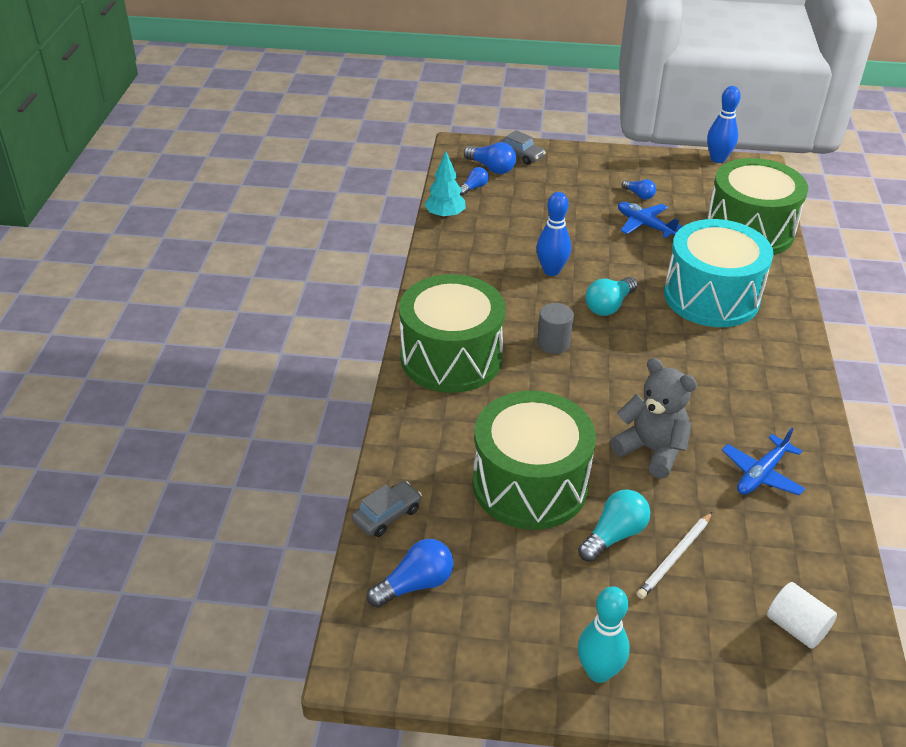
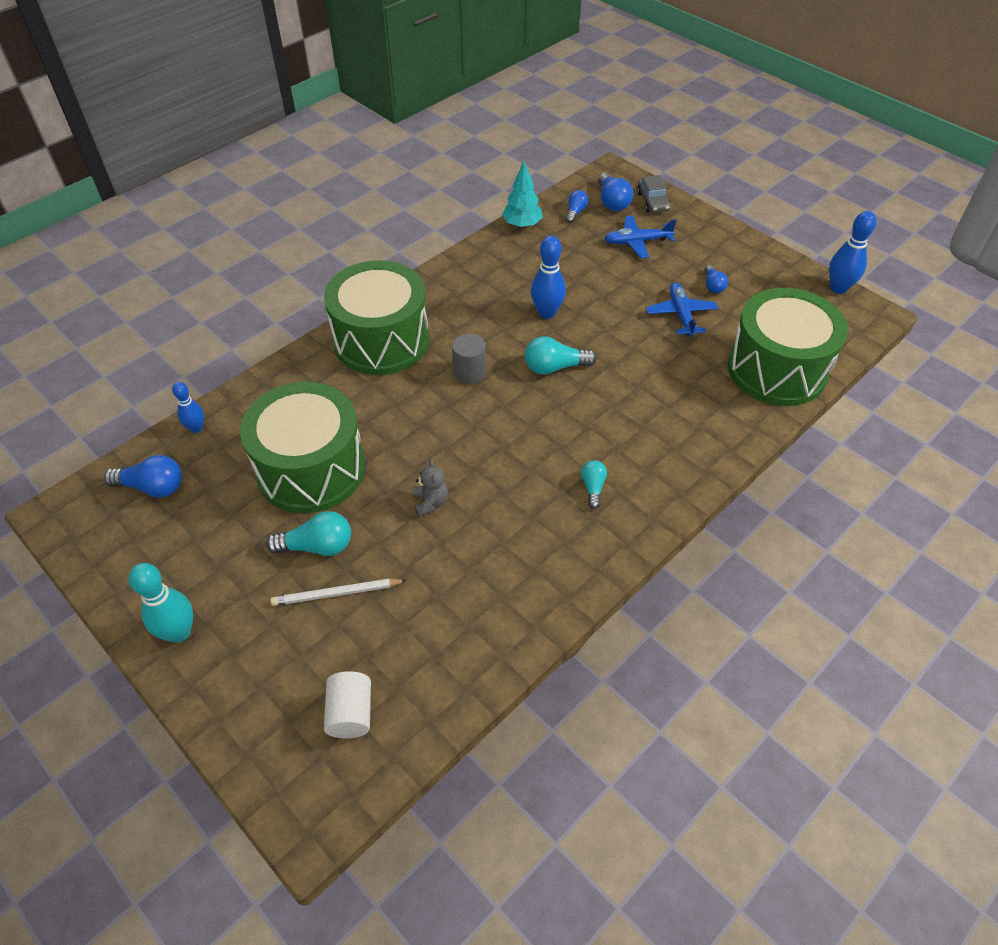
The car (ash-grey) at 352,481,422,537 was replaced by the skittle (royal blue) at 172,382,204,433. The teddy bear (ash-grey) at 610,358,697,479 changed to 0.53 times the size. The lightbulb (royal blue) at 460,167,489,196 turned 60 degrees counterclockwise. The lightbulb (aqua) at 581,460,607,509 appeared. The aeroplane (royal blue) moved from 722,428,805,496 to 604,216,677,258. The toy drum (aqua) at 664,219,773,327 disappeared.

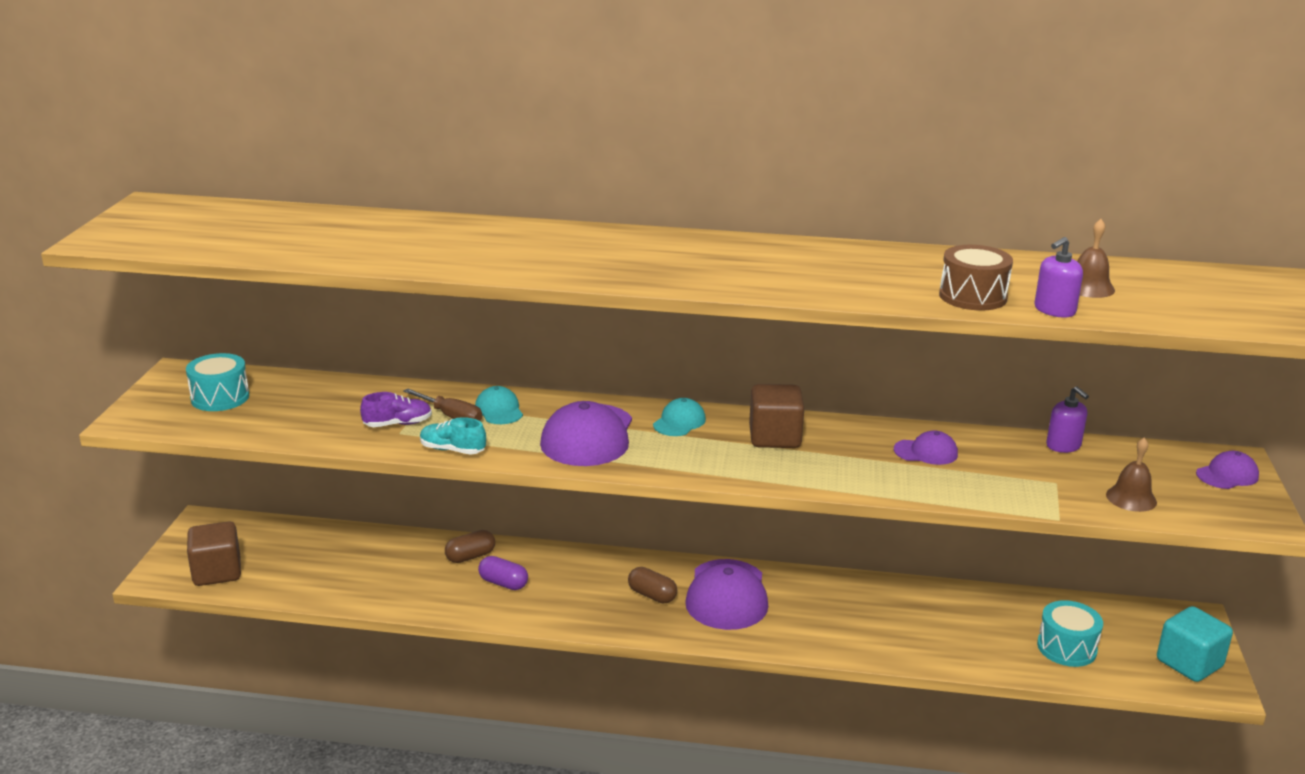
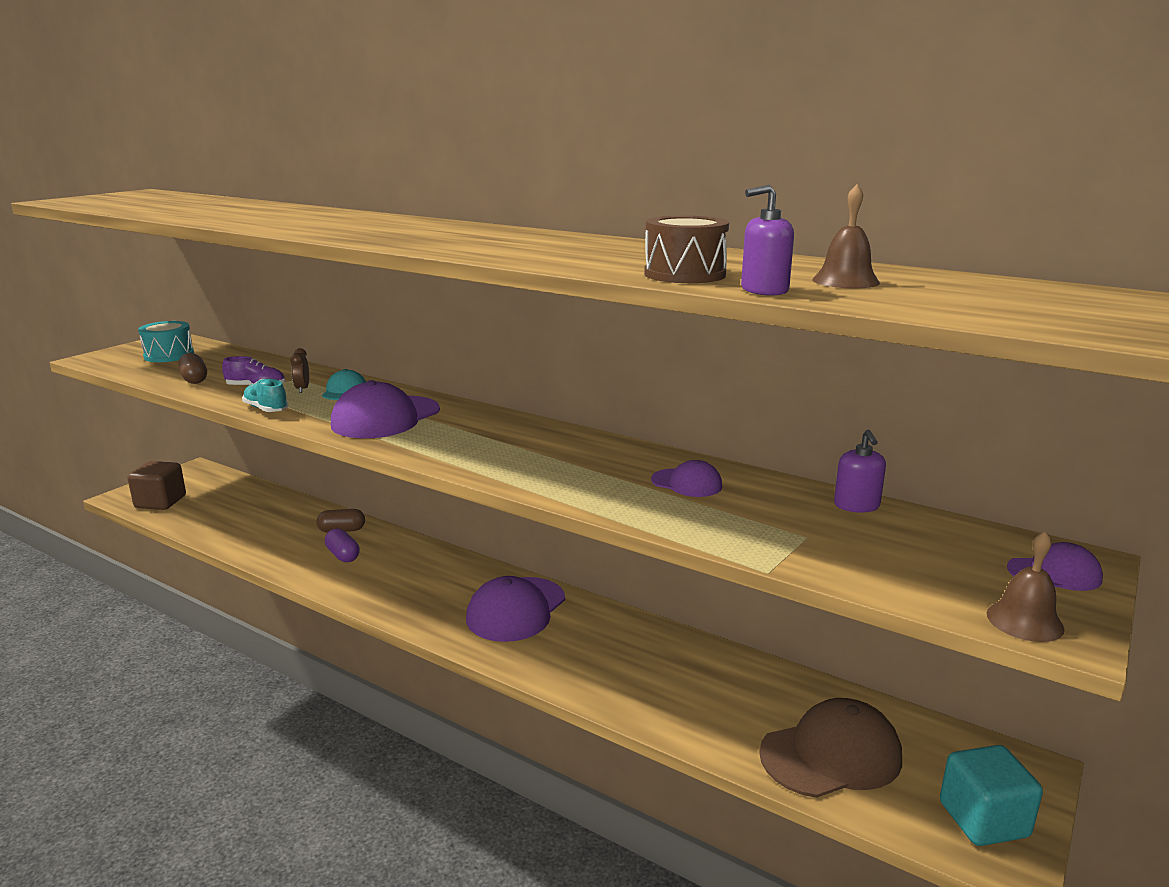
The pill (brown) moved from 628,567,677,604 to 178,353,207,384. The flat screwdriver (brown) at 403,388,482,421 was replaced by the bedside clock (brown) at 290,348,309,393. The toy drum (aqua) at 1037,600,1103,667 was replaced by the peaked cap (brown) at 759,698,902,798. The bell (brown) moved from 1106,437,1157,512 to 987,531,1064,642. The peaked cap (aqua) at 653,398,706,436 disappeared. The block (brown) at 749,384,804,448 disappeared.

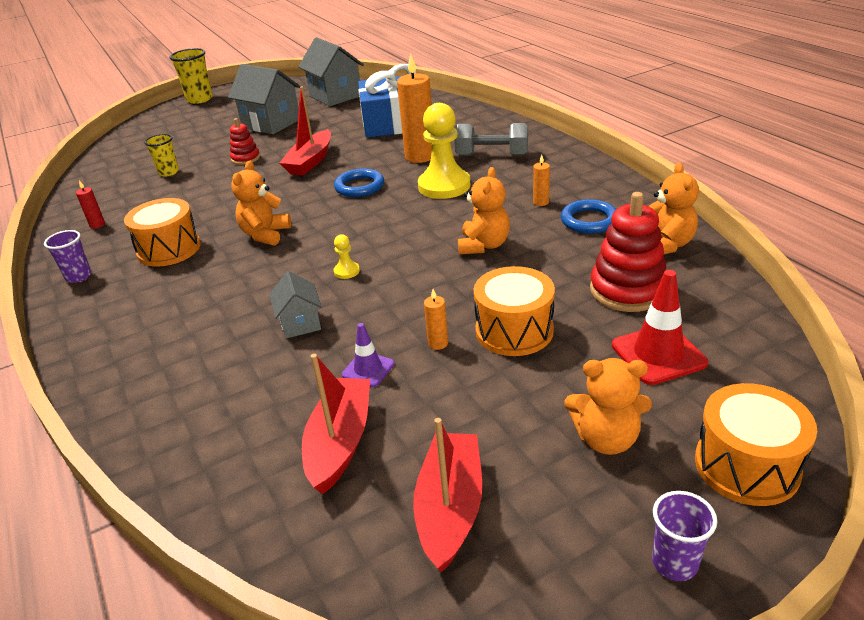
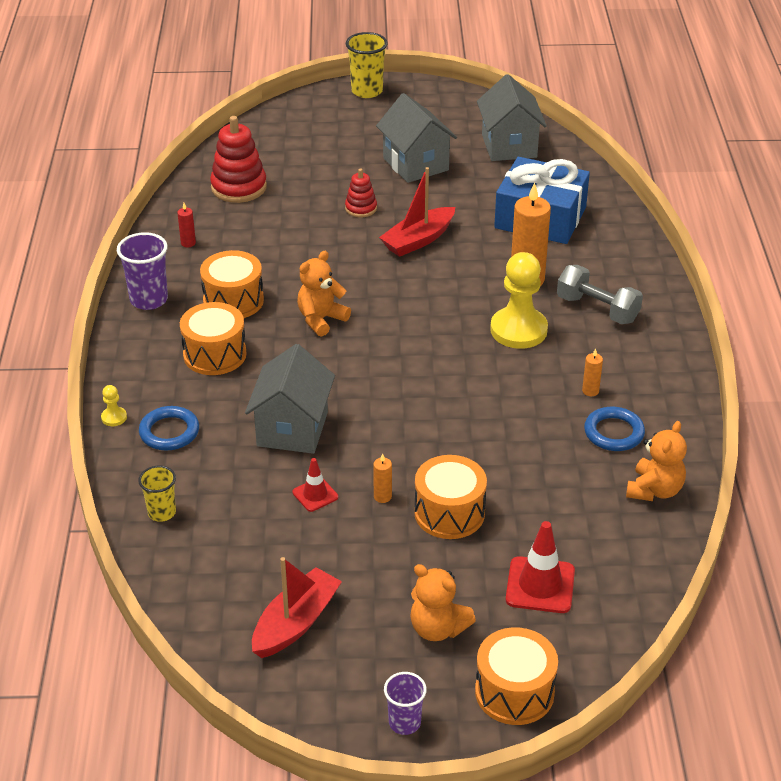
The game pawn (bright yellow) moved from 334,234,360,279 to 101,385,127,426. The beaker (purple) at 44,230,92,283 changed to 1.57 times the size. The beaker (bright yellow) moved from 144,134,179,177 to 138,466,176,522. The torus (royal blue) moved from 334,168,384,197 to 139,406,199,450. The toy drum (orange-coloured) at 180,302,247,375 appeared. The stacking rings (crimson) moved from 590,192,666,312 to 210,116,267,203. The cottage (ash-grey) at 269,271,322,339 changed to 1.82 times the size. The safety cone (purple) at 341,323,395,387 became the safety cone (crimson) at 292,458,338,512. The toy boat (crimson) at 302,354,370,494 disappeared. The teddy bear (orange-coloured) at 458,167,510,255 disappeared.

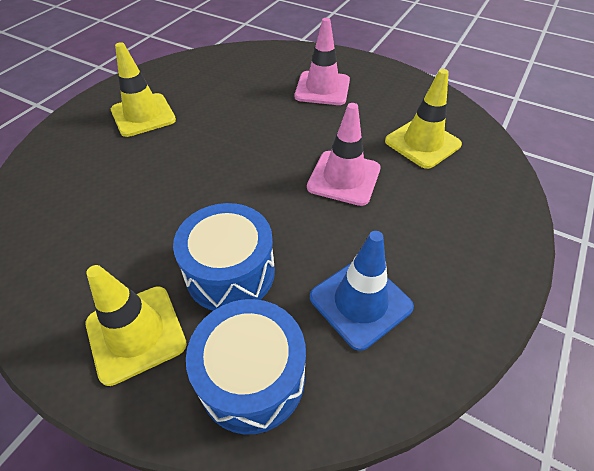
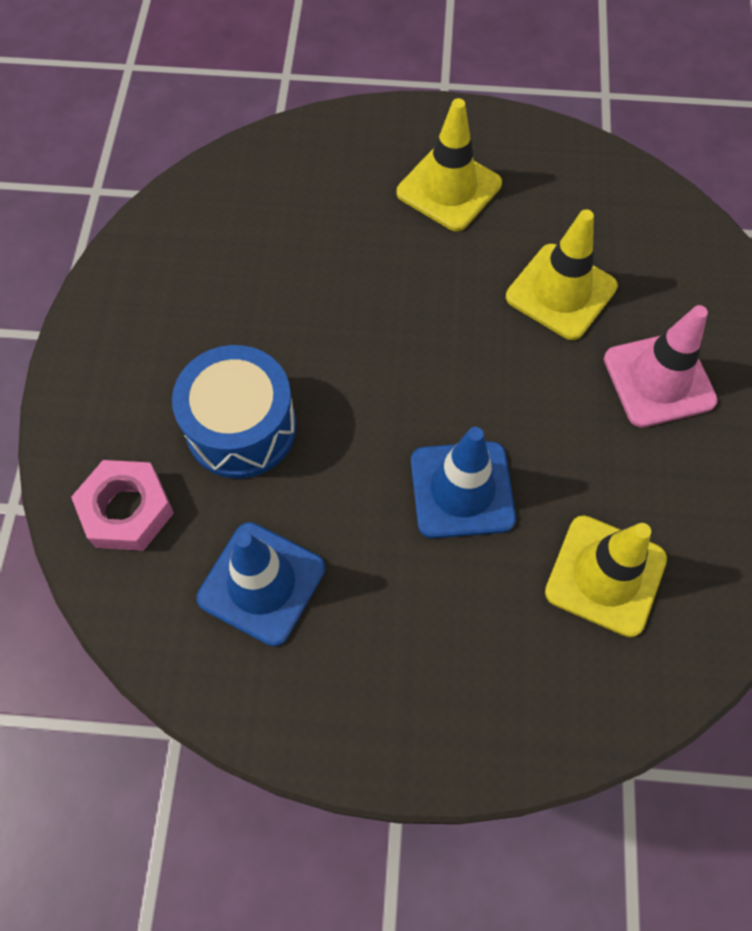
The toy drum (royal blue) at 186,299,306,434 was replaced by the hexagon nut (rosy) at 71,460,174,551. The safety cone (rosy) at 307,103,381,206 became the safety cone (royal blue) at 411,427,516,539. The safety cone (bright yellow) moved from 86,265,187,386 to 506,209,618,340.

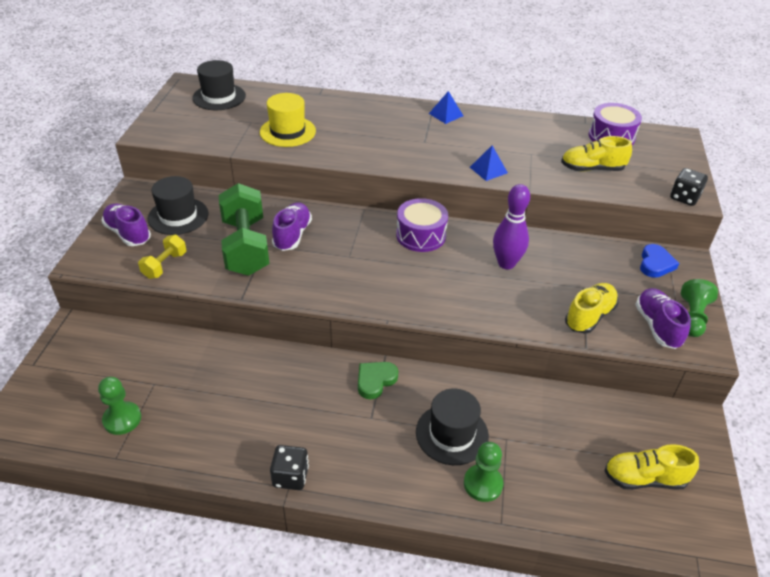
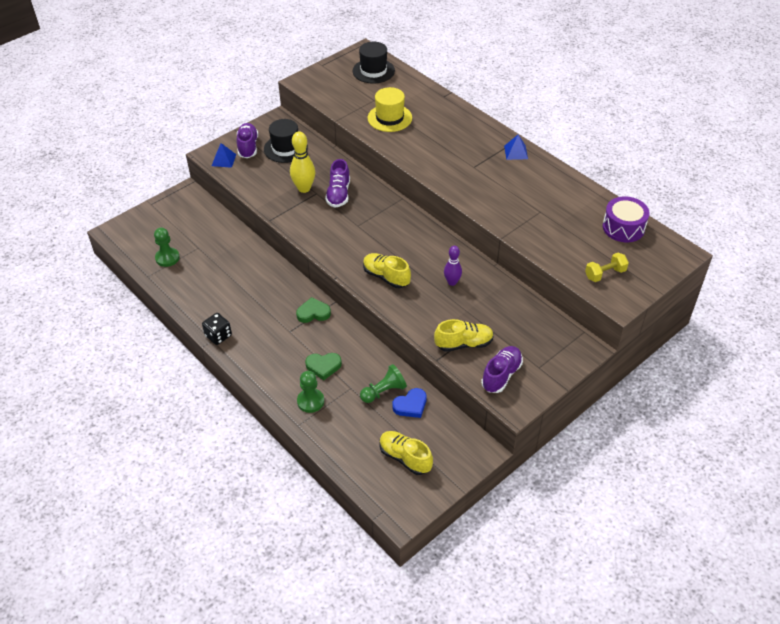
The solid pyramid (royal blue) moved from 470,145,508,181 to 212,143,236,168. The dumbbell (green) at 219,183,269,276 was replaced by the skittle (bright yellow) at 290,131,315,193. The tall hat (ebony) at 416,388,489,465 was replaced by the heart shape (green) at 305,353,342,380. The sneaker (purple) at 272,203,312,251 turned 135 degrees clockwise. The game pawn (green) moved from 681,279,718,337 to 360,364,407,403. The sneaker (bright yellow) moved from 561,136,632,172 to 363,253,411,288. The heart shape (royal blue) moved from 640,244,679,278 to 392,388,427,418. The skittle (purple) at 493,184,530,269 changed to 0.65 times the size. The dumbbell (bright yellow) moved from 138,235,187,279 to 585,253,629,282. The toy drum (purple) at 396,198,448,252 disappeared. The game die (ebony) at 670,168,708,206 disappeared.

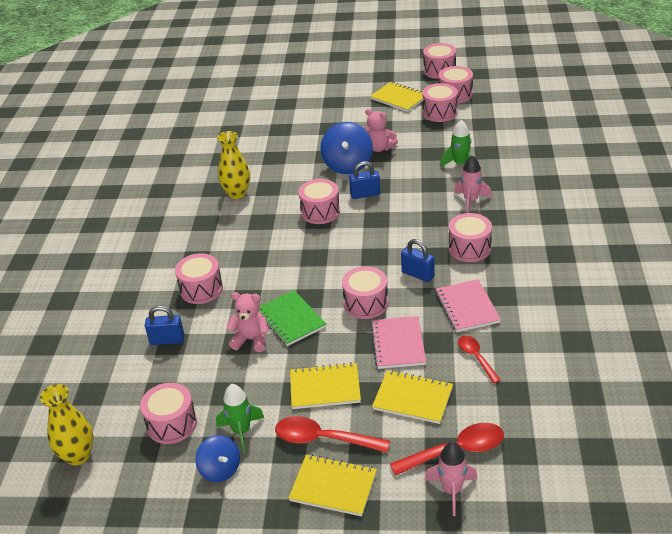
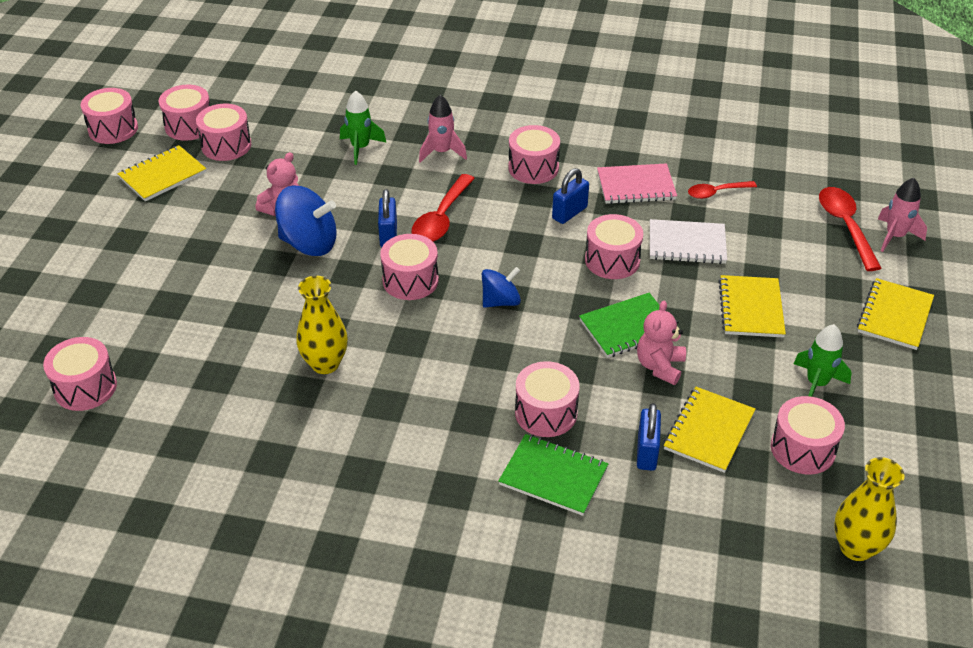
The toy drum (rosy) at 43,337,117,411 appeared. The spoon (crimson) moved from 275,416,390,453 to 411,174,475,242. The whirligig (royal blue) moved from 195,435,240,482 to 482,267,521,308. The notepad (green) at 498,434,608,516 appeared. The notepad (rosy) at 371,316,426,369 became the notepad (pure white) at 650,219,727,264. The notepad (bright yellow) moved from 372,370,453,424 to 664,387,756,473.

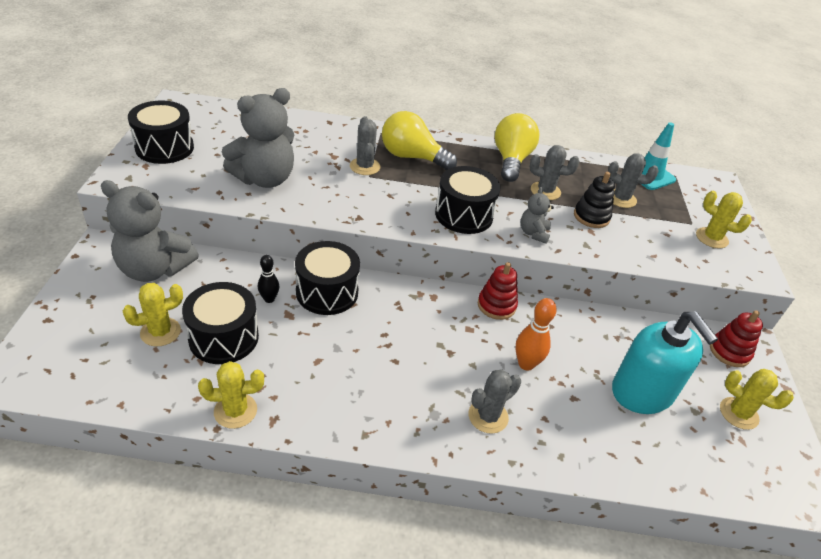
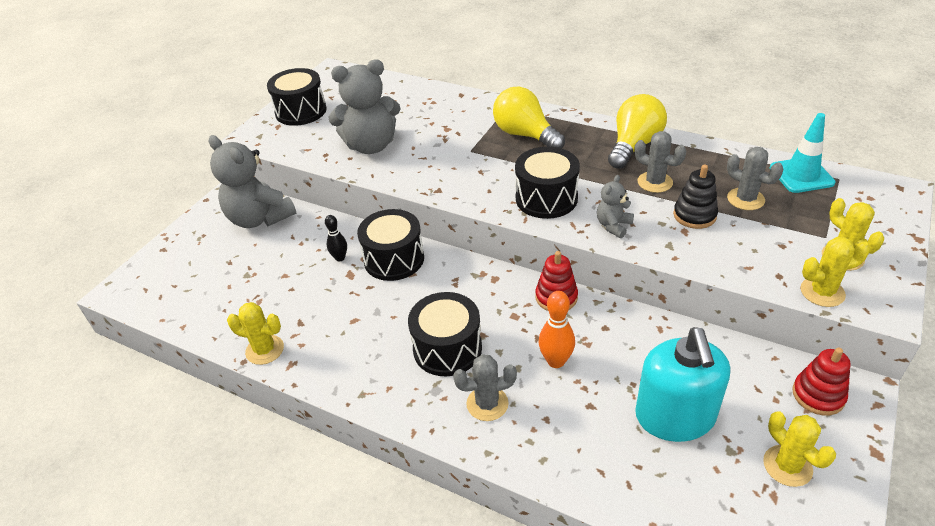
The toy drum (ebony) moved from 182,282,259,364 to 408,292,482,376. The prickly plant (bright yellow) moved from 123,283,183,346 to 801,236,870,307. The prickly plant (ash-grey) at 350,116,380,175 disappeared.

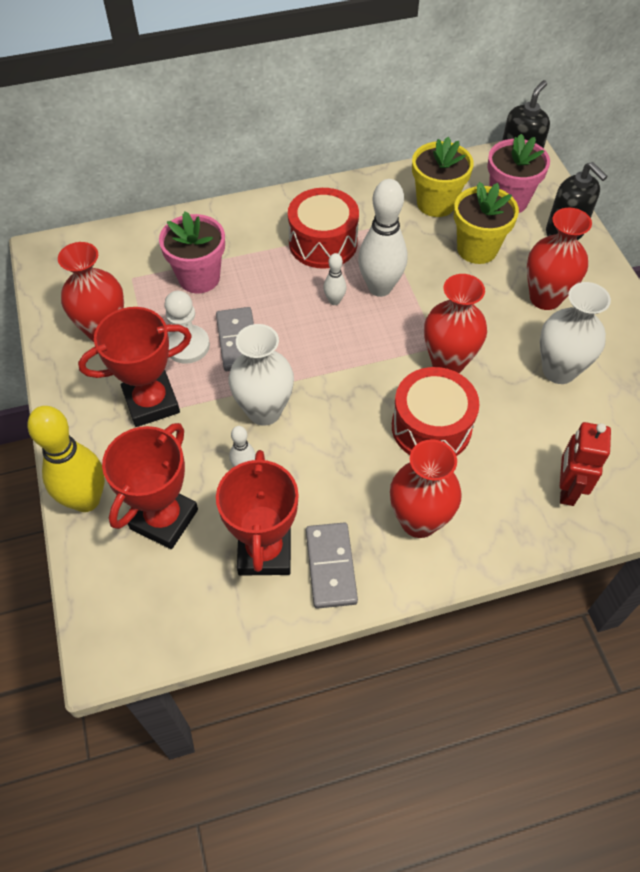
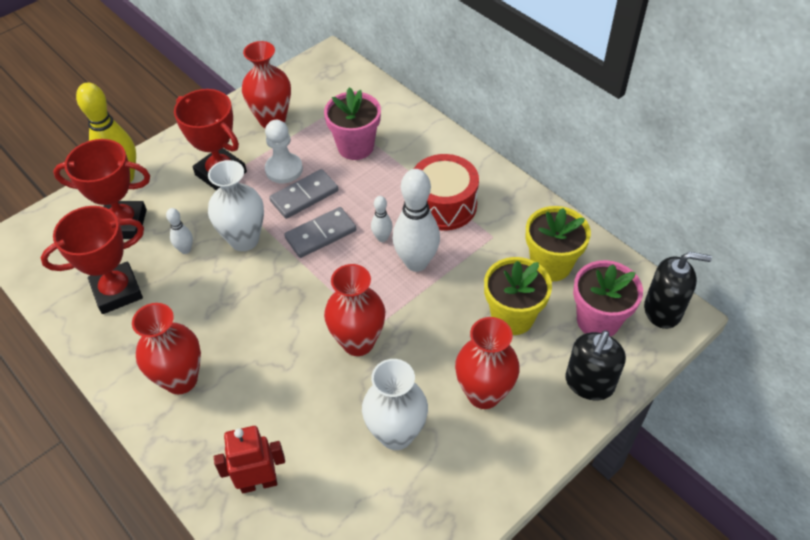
The domino (ash-grey) moved from 306,522,358,609 to 284,207,356,258. The toy drum (crimson) at 392,367,479,456 disappeared.

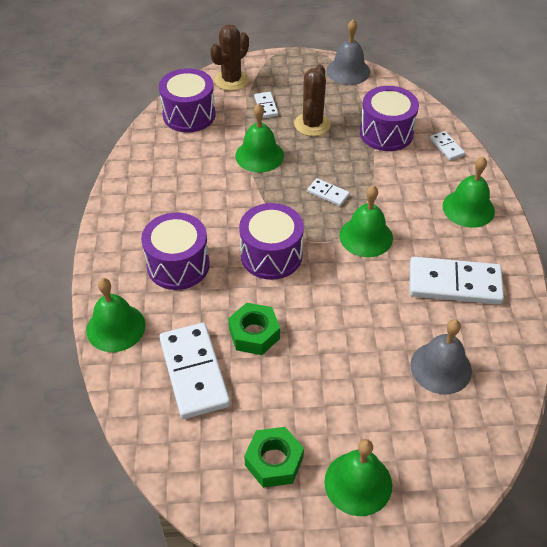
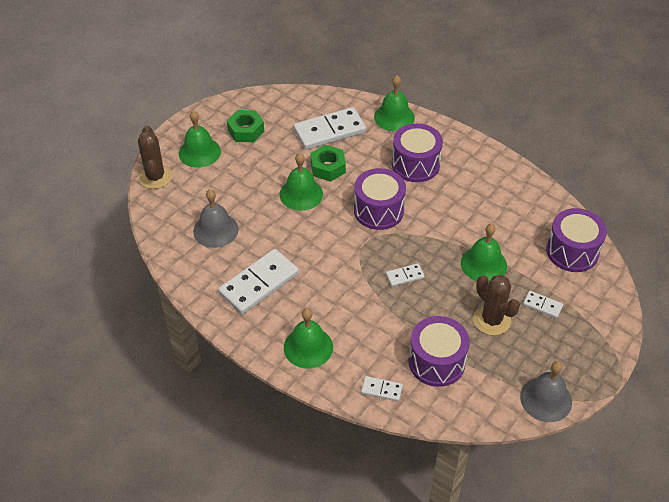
The prickly plant (brown) moved from 210,24,249,91 to 138,126,172,189. The bell (green) moved from 339,185,393,257 to 280,153,323,211. The domino (pure white) at 159,323,230,419 turned 45 degrees counterclockwise.

